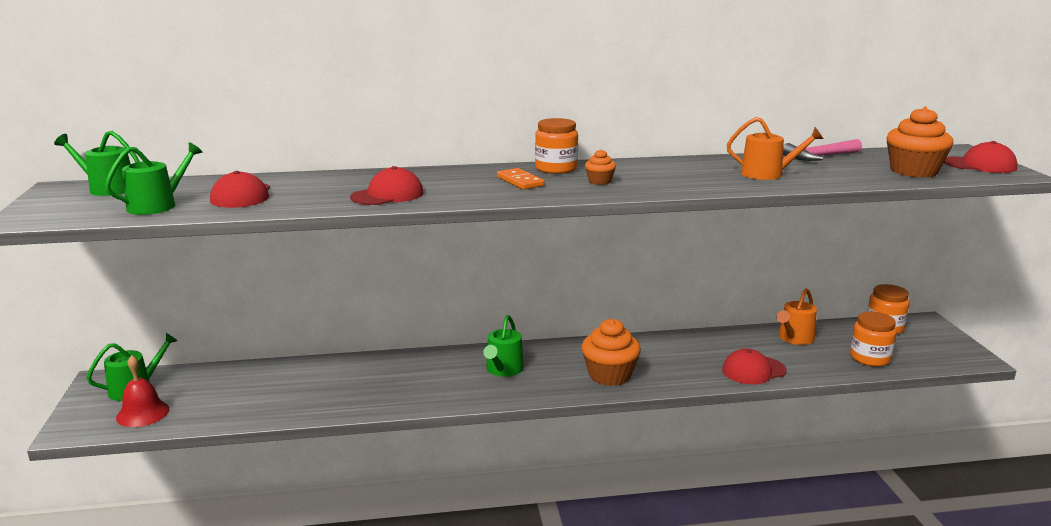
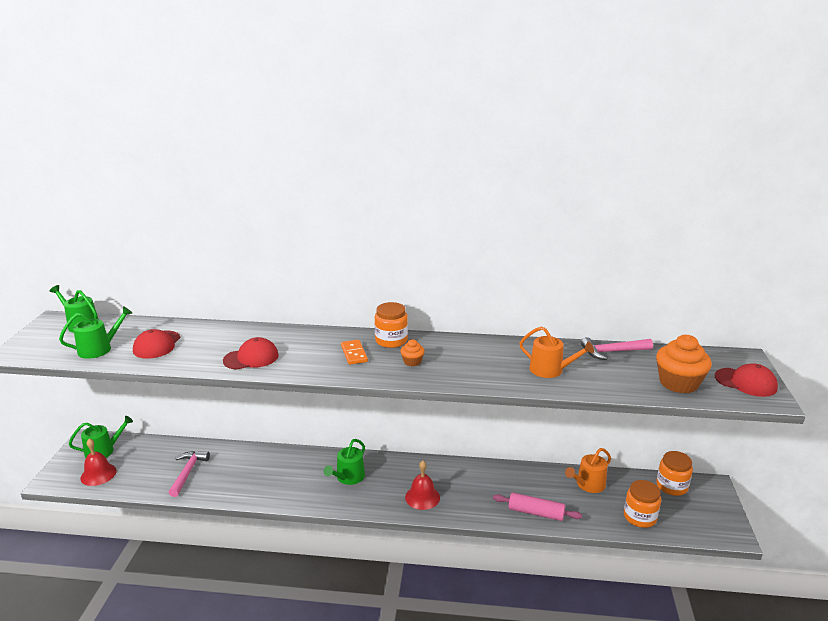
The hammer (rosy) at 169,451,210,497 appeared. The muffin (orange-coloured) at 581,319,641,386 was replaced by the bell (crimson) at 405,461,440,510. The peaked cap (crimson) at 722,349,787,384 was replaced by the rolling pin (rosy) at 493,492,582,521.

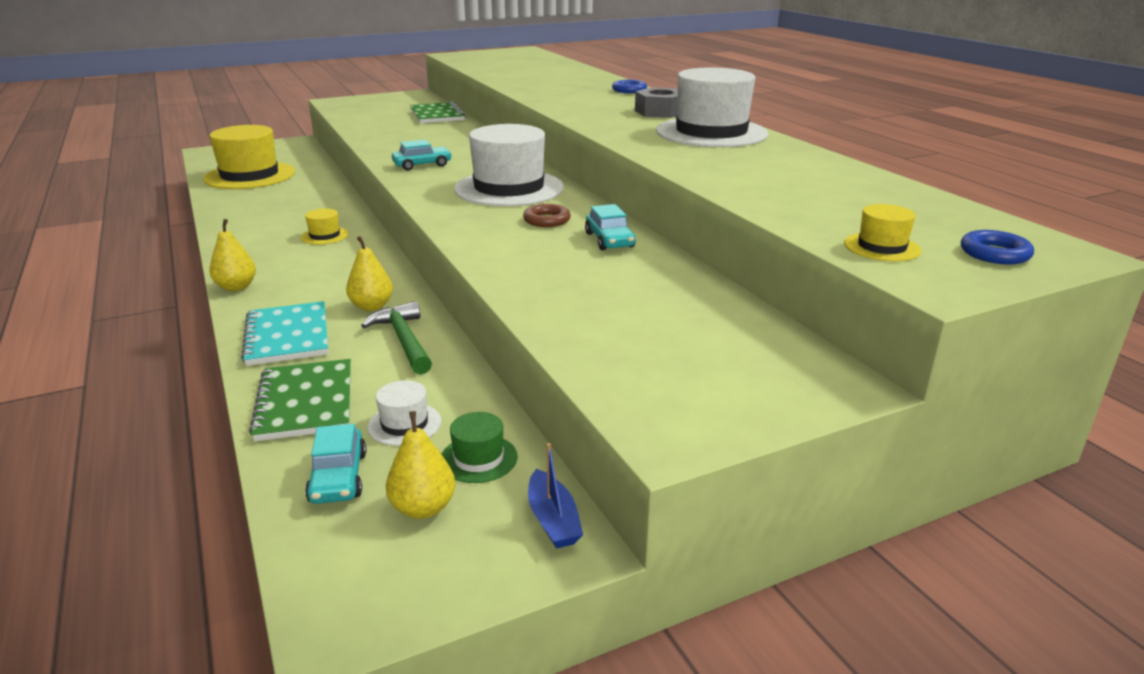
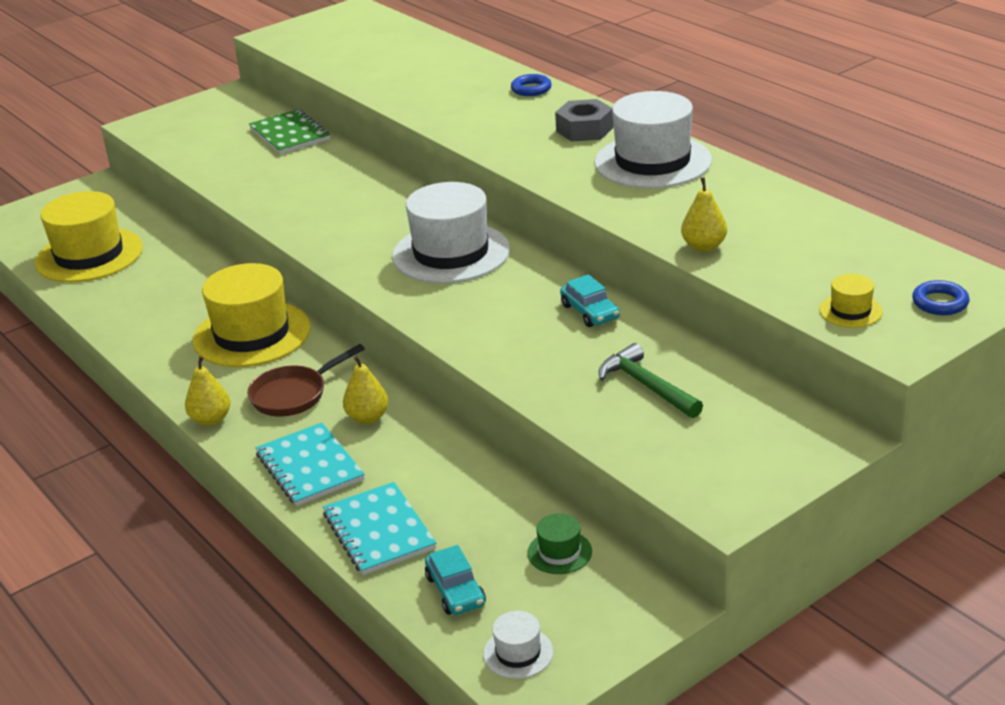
The tall hat (bright yellow) at 301,209,349,245 changed to 2.29 times the size. The skillet (brown) at 247,344,365,416 appeared. The notepad (green) at 249,359,351,441 became the notepad (aqua) at 323,482,436,575. The tall hat (pure white) moved from 367,380,441,446 to 483,611,553,679. The hammer (green) moved from 361,301,432,375 to 599,343,703,418. The toy pear (bright yellow) moved from 386,411,455,519 to 681,177,727,252. The car (aqua) at 392,140,452,171 disappeared. The torus (brown) at 523,204,571,227 disappeared. The toy boat (royal blue) at 528,443,583,549 disappeared.

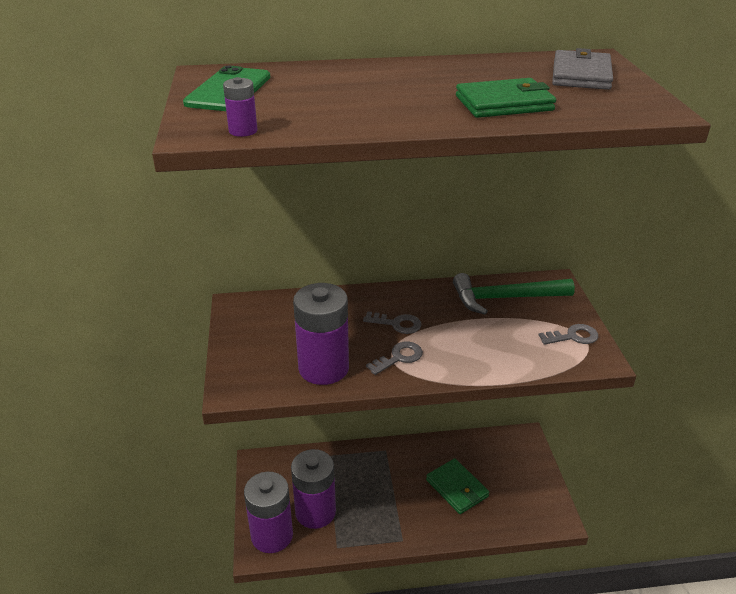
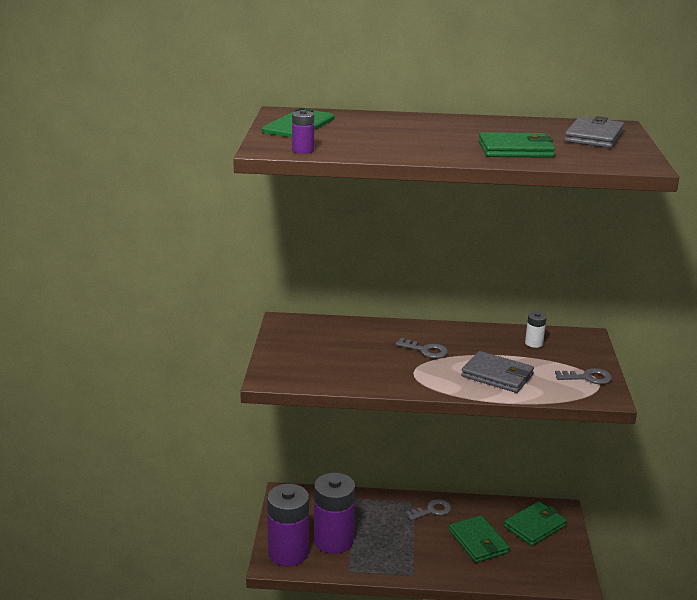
The latchkey (ash-grey) moved from 366,341,423,375 to 406,499,451,521. The wallet (ash-grey) at 461,351,534,393 appeared. The wallet (green) at 504,501,567,546 appeared. The hammer (green) at 453,273,575,315 was replaced by the AA battery (pure white) at 525,312,547,348. The AA battery (purple) at 293,283,349,385 disappeared.

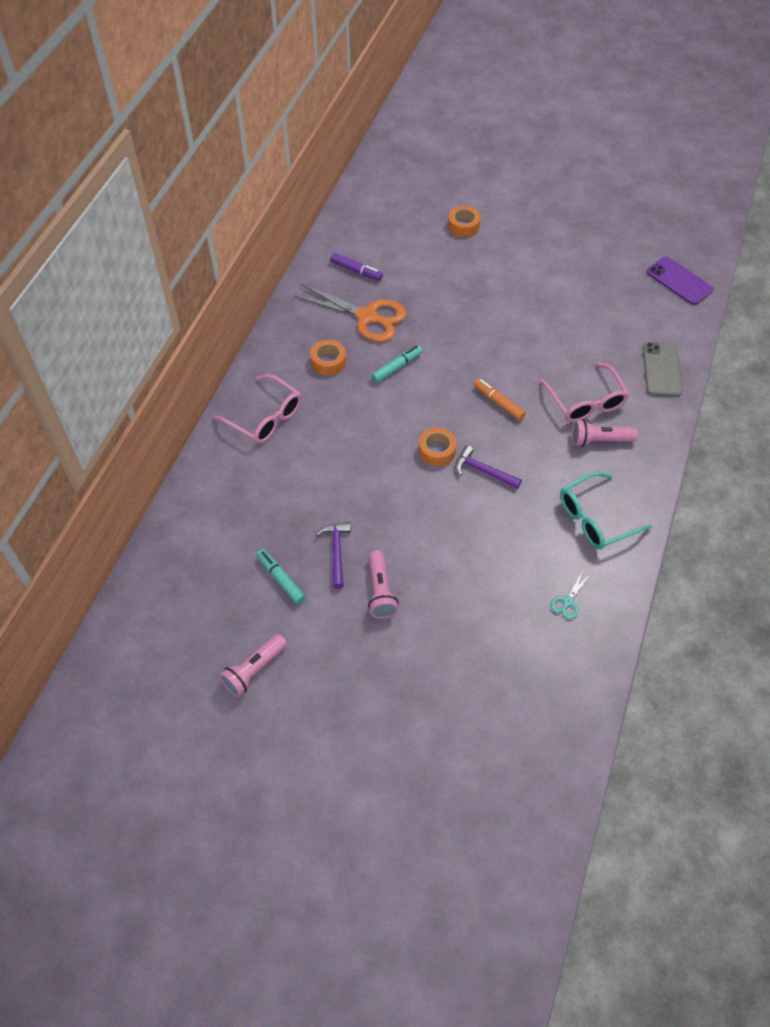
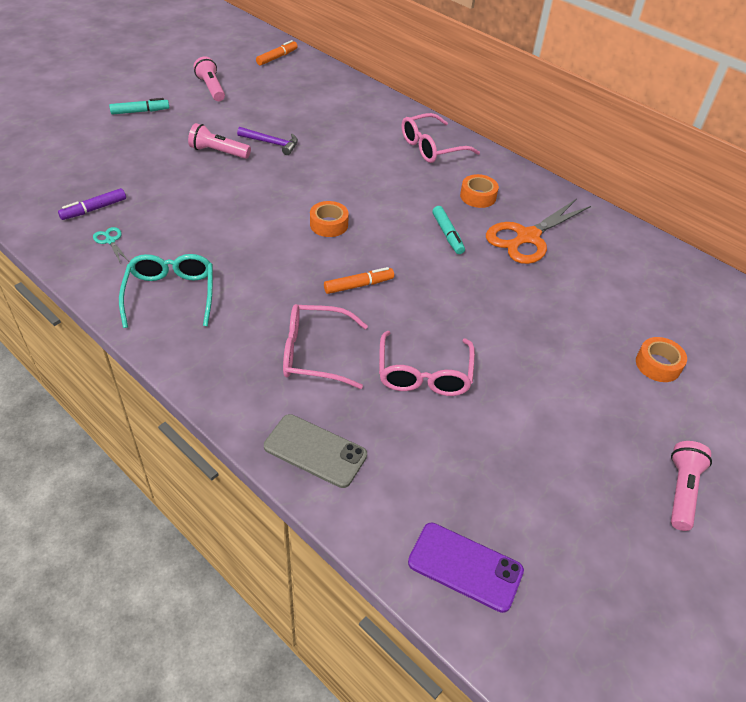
The felt pen (purple) moved from 330,253,383,281 to 58,188,126,220. The felt pen (aqua) moved from 257,549,306,604 to 109,98,169,115. The felt pen (orange-coloured) at 256,40,298,66 appeared. The eyeglasses (rosy) at 379,331,475,396 appeared. The mobile phone (purple) at 647,257,713,305 turned 45 degrees clockwise. The torch (rosy) moved from 571,419,638,447 to 671,441,712,531. The hammer (purple) at 455,445,522,489 disappeared.

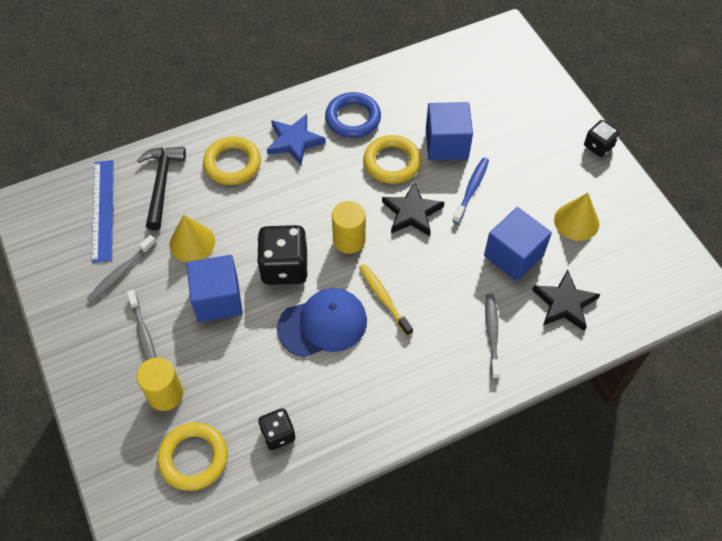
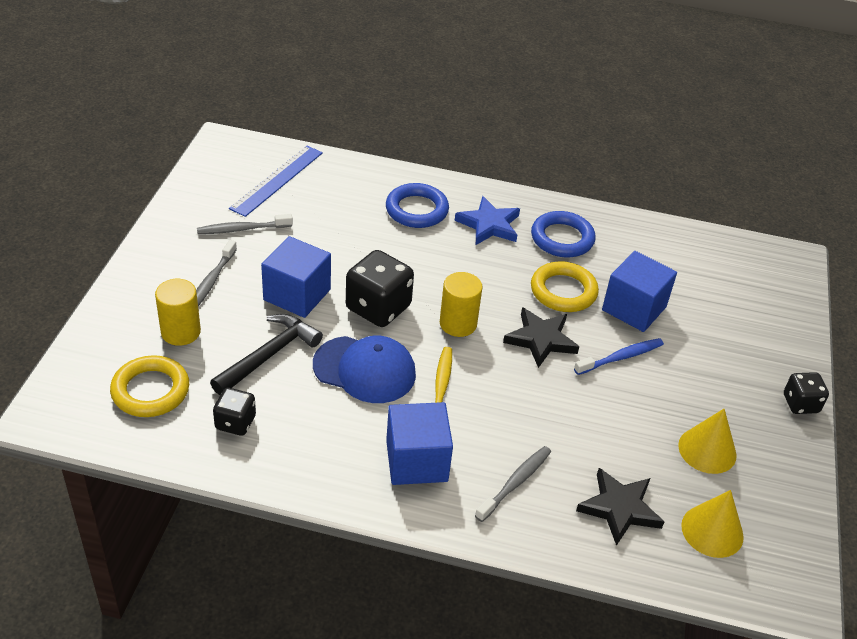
The hammer (ebony) moved from 137,147,186,230 to 210,314,323,395. The torus (bright yellow) at 203,136,261,185 became the torus (royal blue) at 386,183,449,228. The block (royal blue) moved from 484,207,552,281 to 386,402,453,485. The cone (bright yellow) moved from 169,215,215,262 to 681,490,744,558.

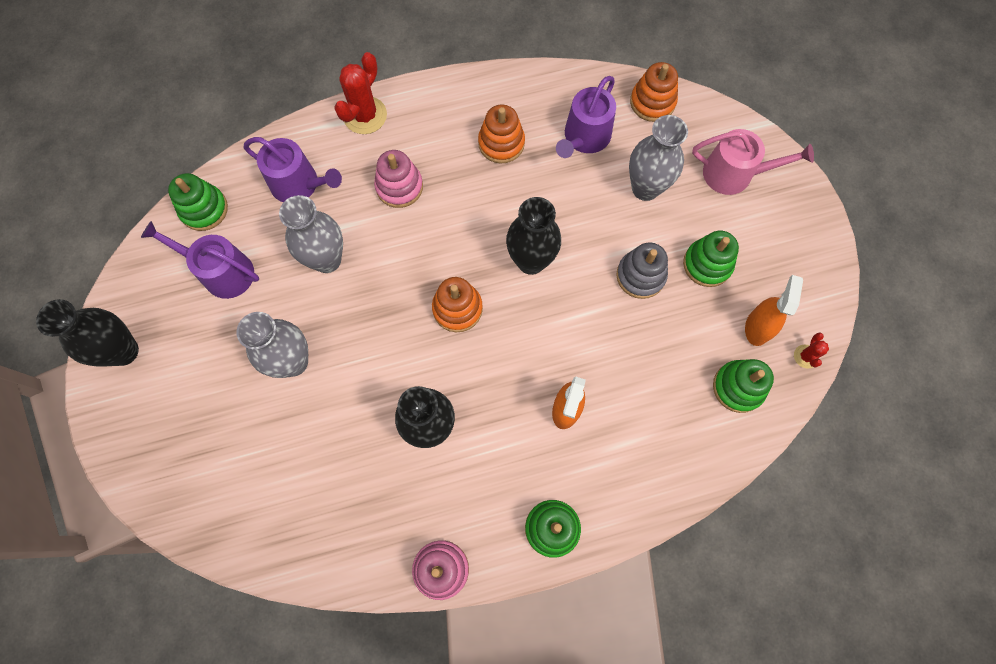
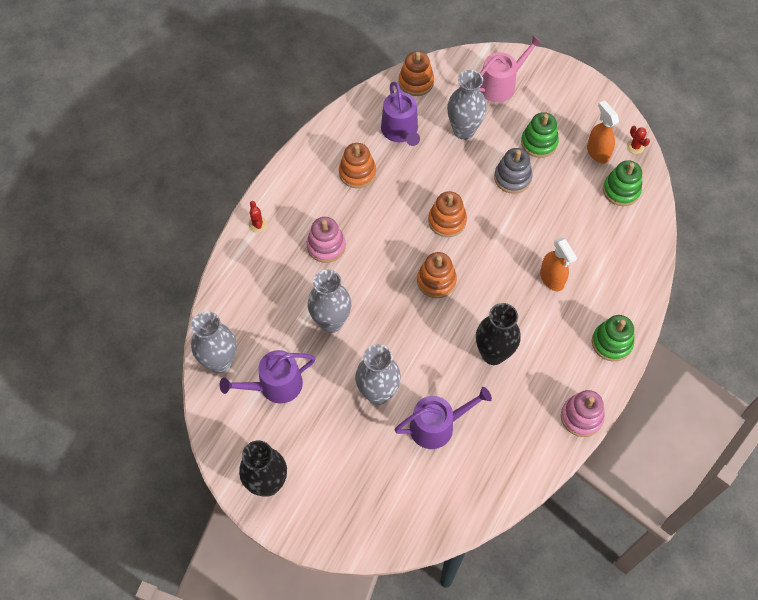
The stacking rings (green) at 168,173,228,231 was replaced by the tall vase (ash-grey) at 191,311,237,373. The prickly plant (crimson) at 334,52,387,134 changed to 0.51 times the size. The watering can (purple) moved from 244,137,342,202 to 395,387,492,449. The tall vase (ebony) at 506,197,561,275 was replaced by the stacking rings (orange-coloured) at 428,191,467,237.

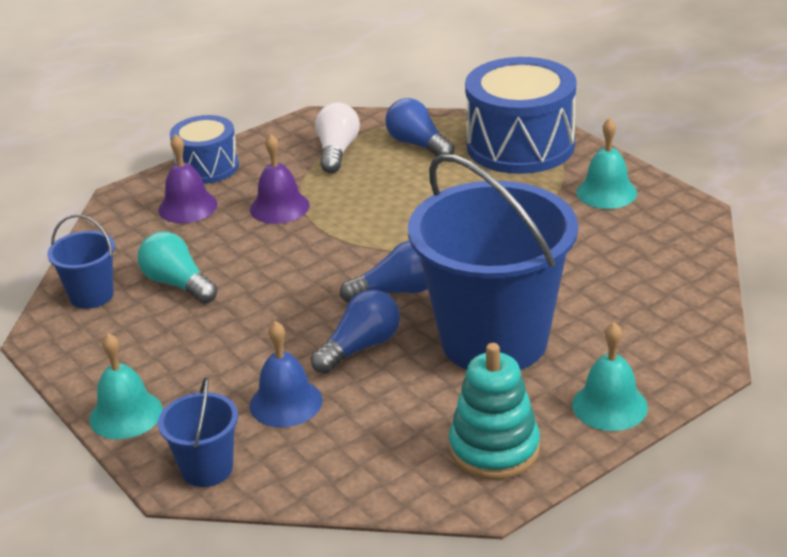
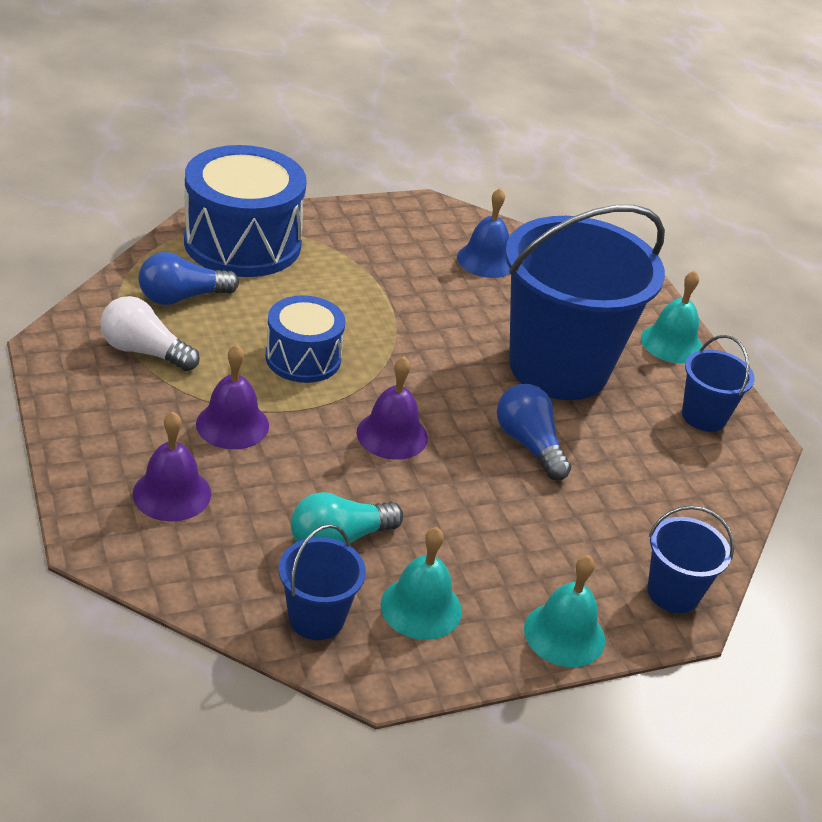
The toy drum (royal blue) moved from 170,115,239,184 to 266,295,345,383. The bell (purple) at 357,357,428,460 appeared. The bell (aqua) moved from 576,118,637,209 to 380,527,462,640. The bell (royal blue) moved from 250,321,322,427 to 457,188,510,278. The stacking rings (aqua) at 449,343,540,479 was replaced by the bucket (royal blue) at 682,335,755,432. The lightbulb (royal blue) at 340,241,428,303 disappeared.

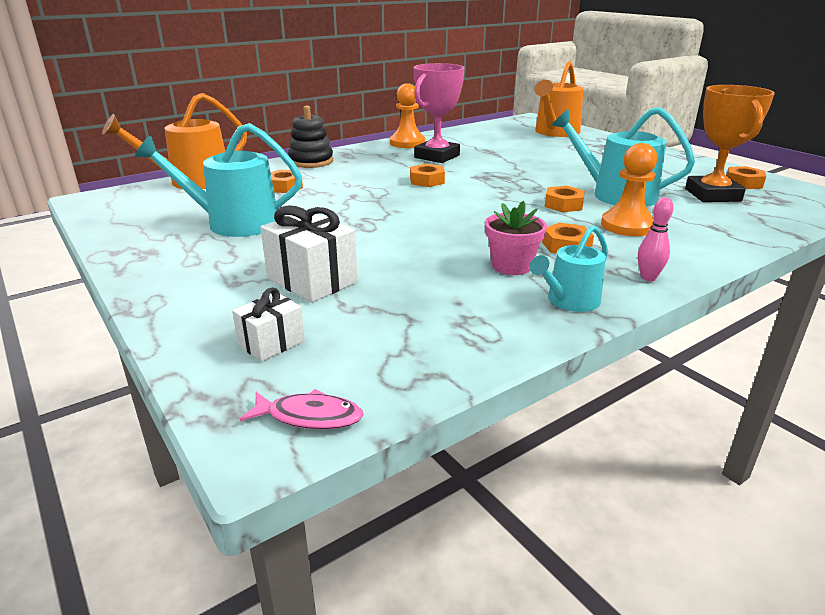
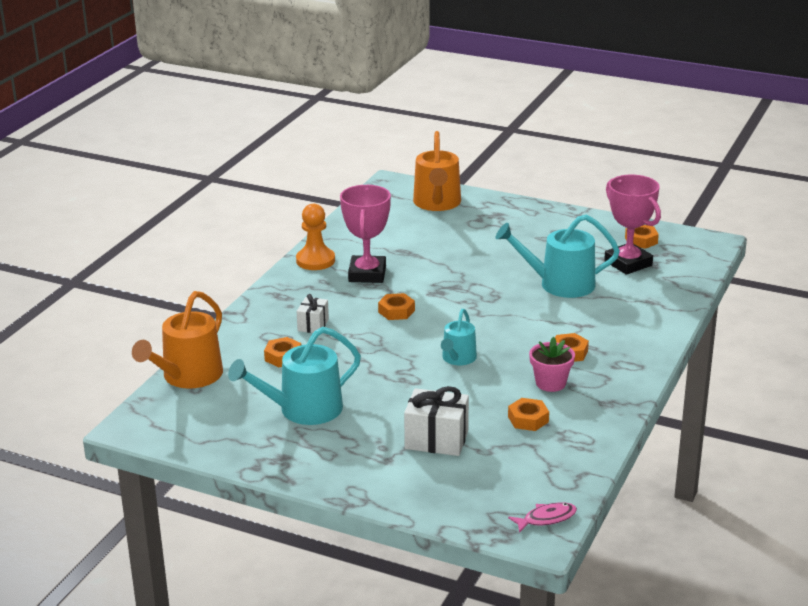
The gift (pure white) moved from 232,288,305,362 to 297,294,329,333. The watering can (aqua) moved from 529,225,608,312 to 441,309,477,365. The hexagon nut (orange-coloured) moved from 545,186,585,212 to 508,398,549,431. The trophy (orange-coloured) at 685,85,775,202 became the trophy (rosy) at 604,175,661,275. The stacking rings (ebony) at 288,105,333,168 disappeared. The game pawn (orange-coloured) at 601,143,658,236 disappeared. The skittle (rosy) at 638,197,673,281 disappeared.

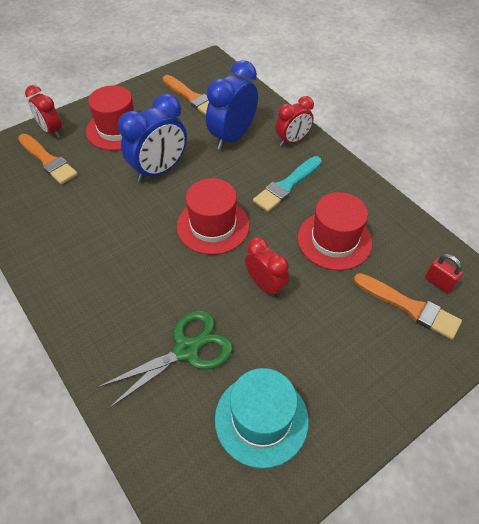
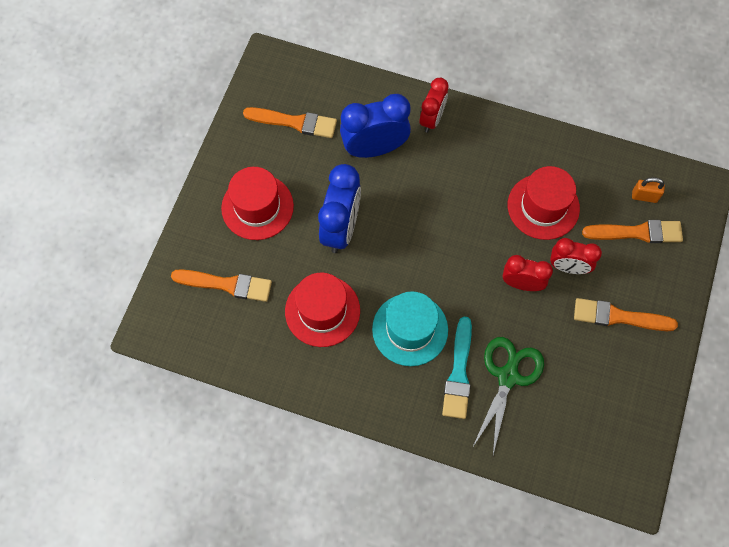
The tall hat (crimson) moved from 177,178,249,255 to 285,273,360,347. The bedside clock (royal blue) at 206,60,258,150 turned 75 degrees clockwise. The tall hat (aqua) moved from 215,368,309,468 to 372,291,448,366. The brush (aqua) moved from 253,156,322,212 to 442,317,472,419. The bedside clock (crimson) moved from 25,85,62,138 to 550,238,602,274. The brush (orange-coloured) at 574,298,678,331 appeared. The padlock (crimson) at 425,254,463,293 became the padlock (orange-coloured) at 632,177,665,203.

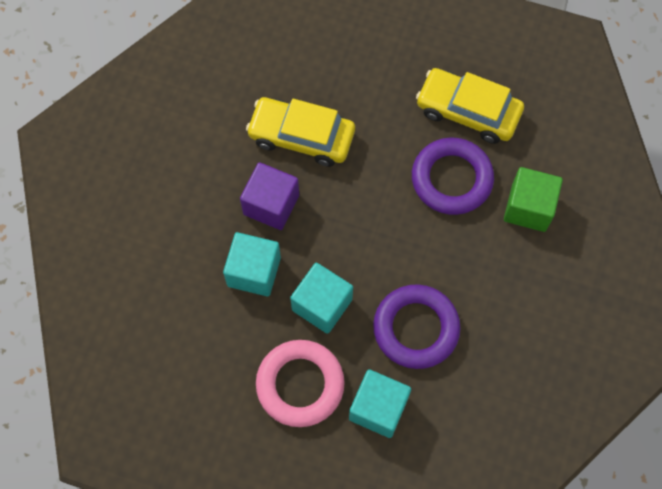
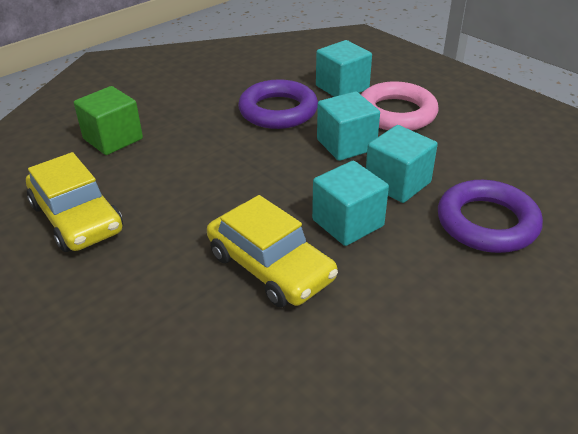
The block (purple) at 240,162,299,230 became the block (aqua) at 312,161,389,246. The torus (purple) moved from 412,138,494,215 to 438,180,543,253.

